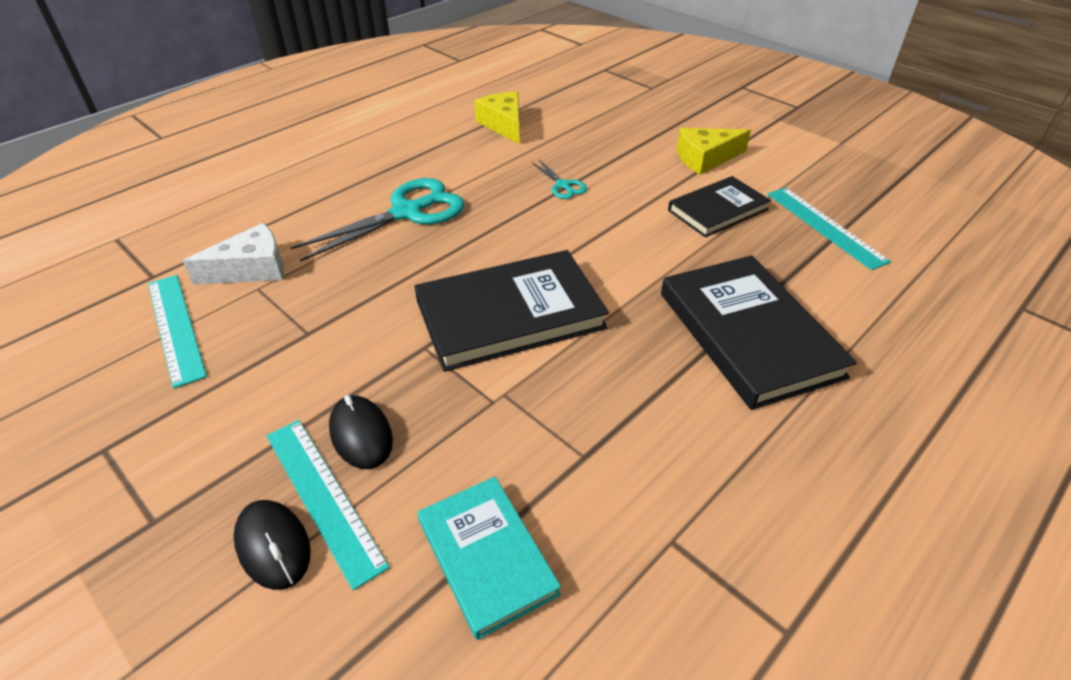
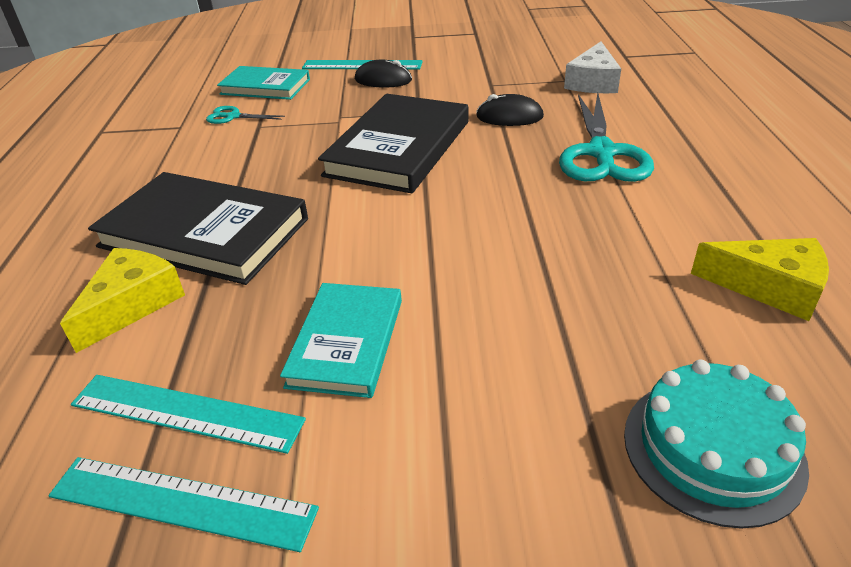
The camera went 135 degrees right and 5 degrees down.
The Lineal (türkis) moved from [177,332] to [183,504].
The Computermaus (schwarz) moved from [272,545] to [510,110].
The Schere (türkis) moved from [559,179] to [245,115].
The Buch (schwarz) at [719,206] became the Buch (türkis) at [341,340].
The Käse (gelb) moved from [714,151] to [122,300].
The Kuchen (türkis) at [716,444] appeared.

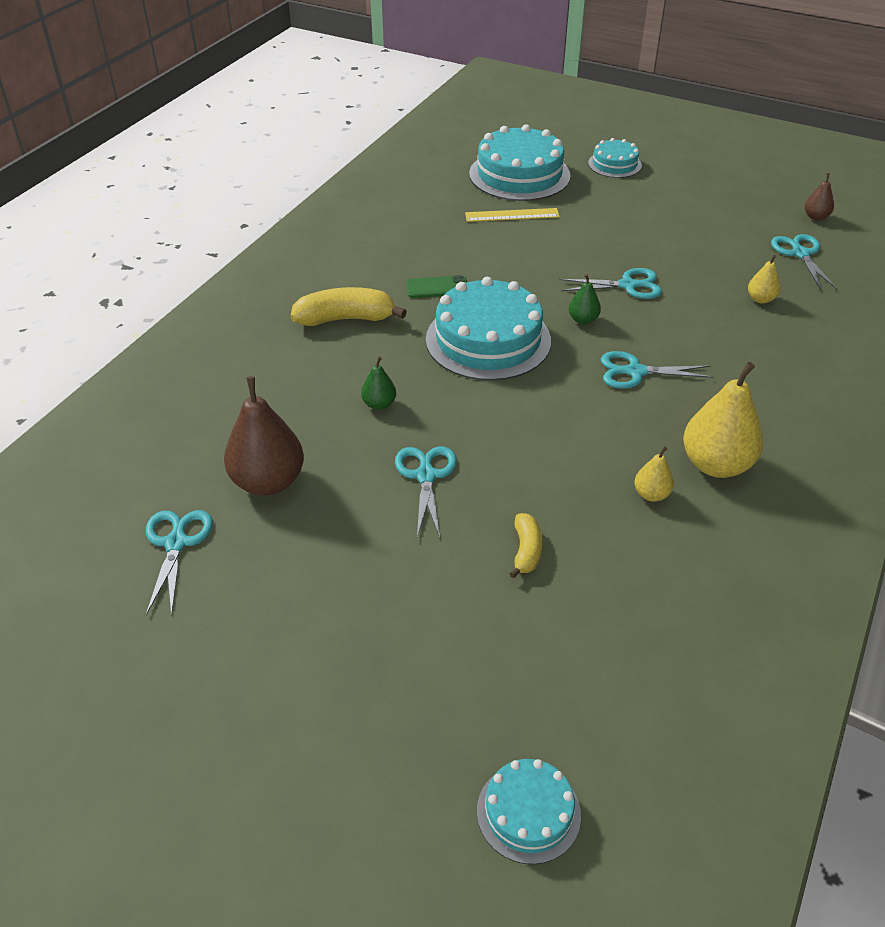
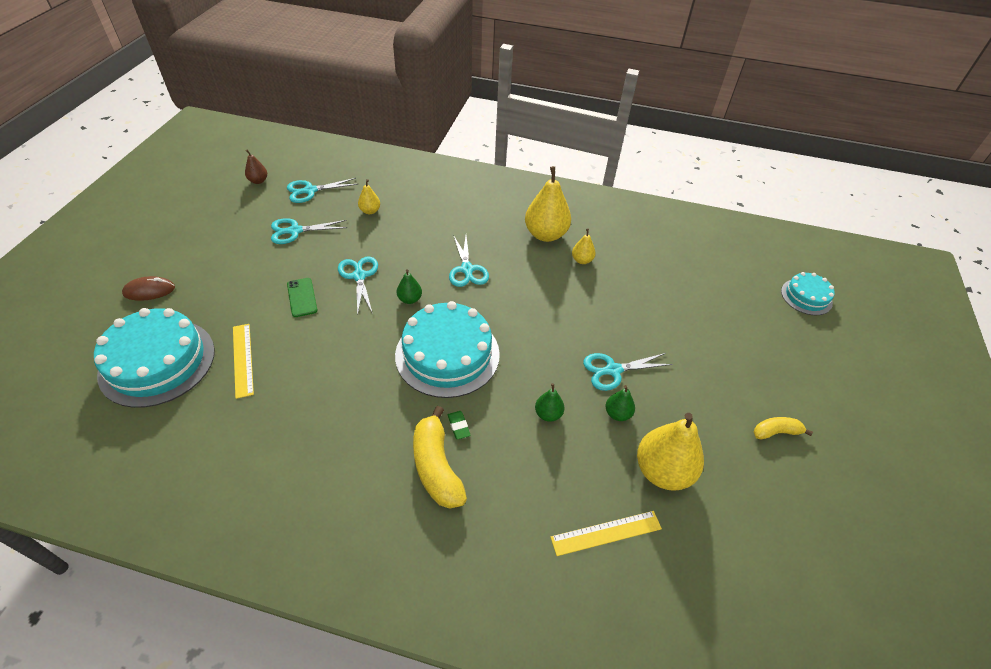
The camera went 105 degrees left and 5 degrees up.
The Schere (türkis) moved from [179,563] to [309,231].
The Birne (braun) at [264,436] became the Birne (gelb) at [670,452].
The Handy (grün) moved from [437,286] to [302,297].
The Banane (gelb) moved from [525,545] to [783,428].
The Kuchen (türkis) at [615,158] was replaced by the Computermaus (braun) at [148,288].
The Radiergummi (grün) at [459,425] appeared.
The Lineal (gelb) at [606,533] appeared.
The Birne (grün) at [620,403] appeared.

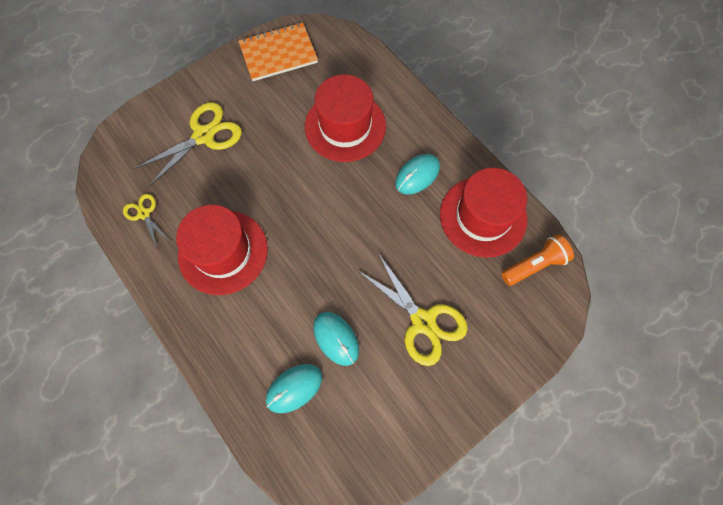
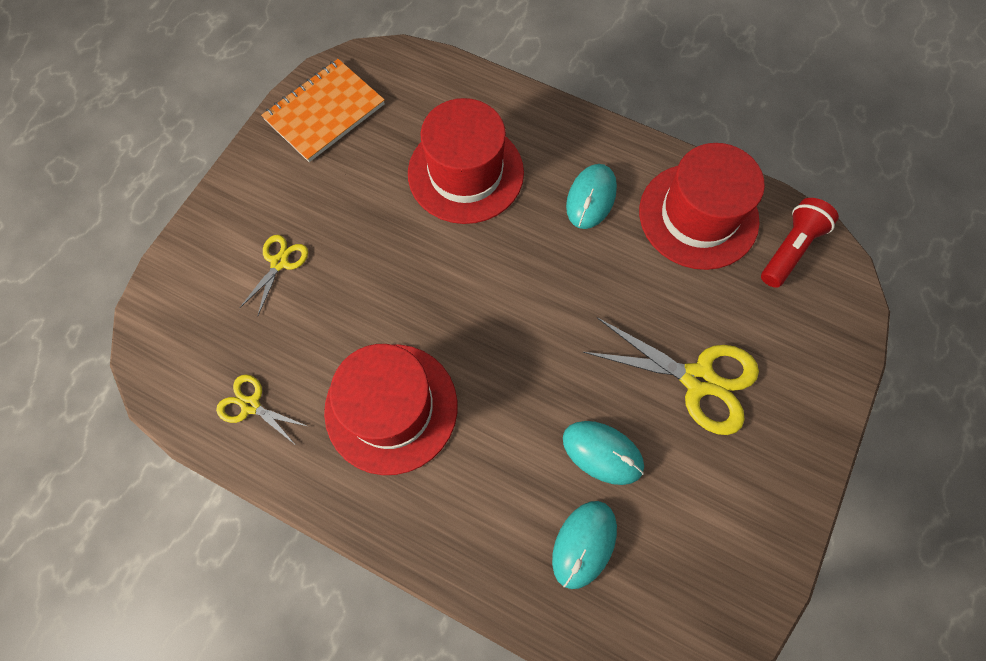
The camera went 25 degrees left and 0 degrees up.
The Schere (gelb) at [188,144] changed to 0.54 times the size.
The Taschenlampe (orange) at [537,260] became the Taschenlampe (rot) at [800,243].

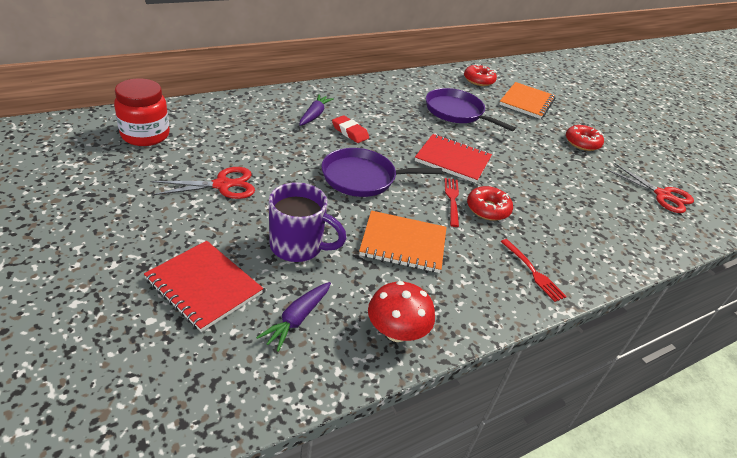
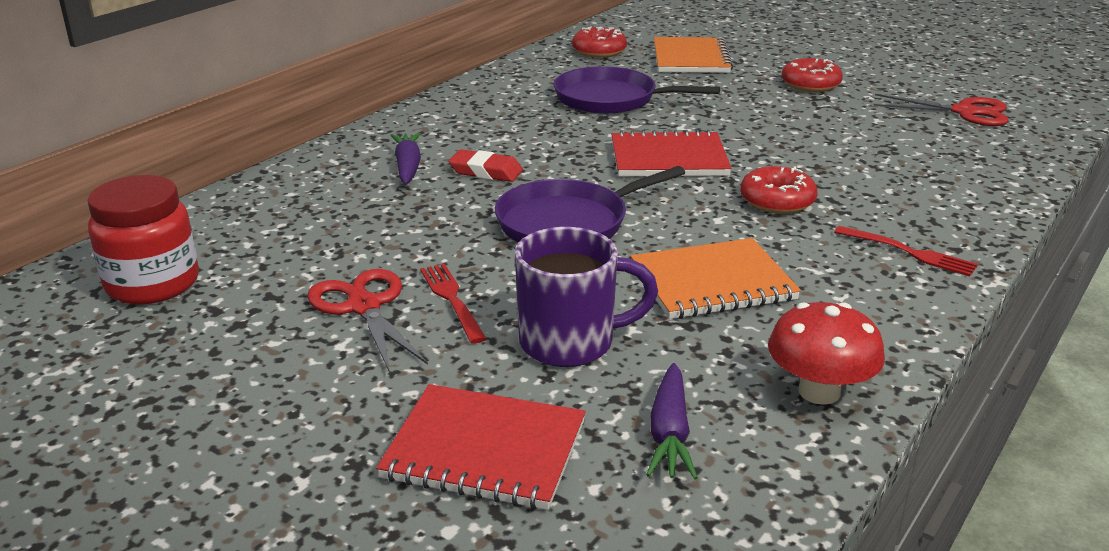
The camera went 20 degrees left and 10 degrees down.
The Schere (rot) at [203,183] turned 75 degrees counterclockwise.
The Gabel (rot) moved from [452,202] to [453,303].

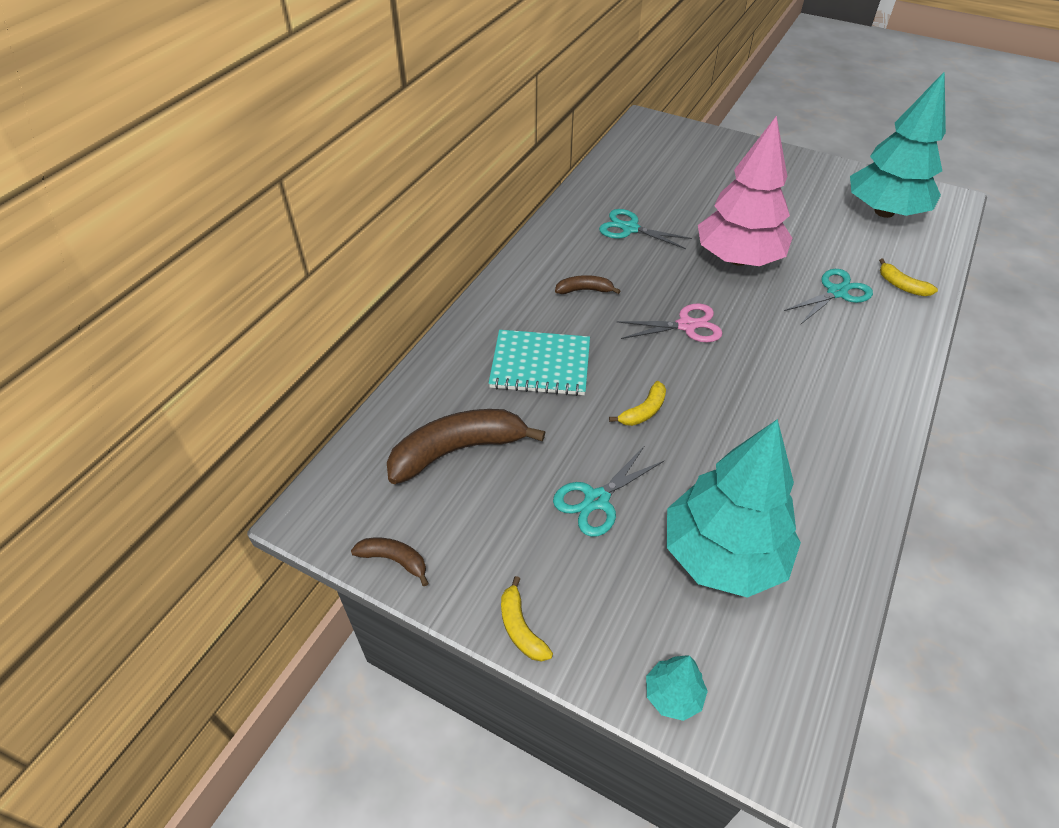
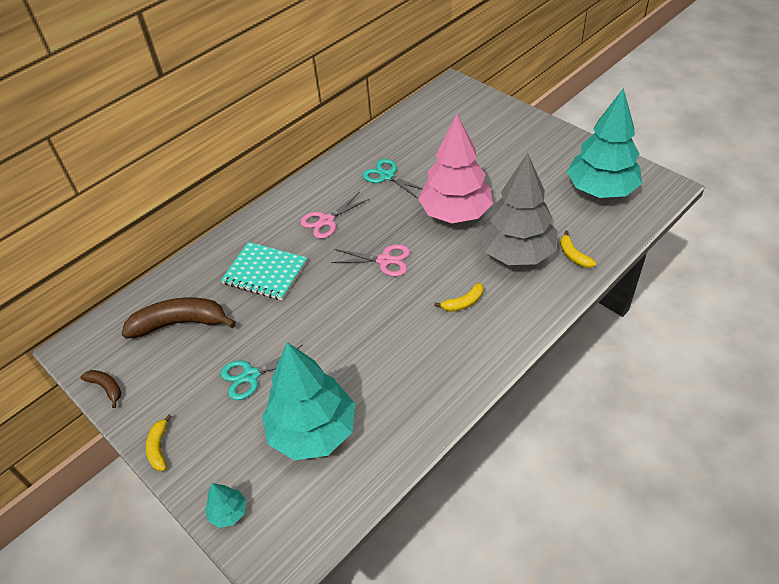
The camera went 20 degrees right and 0 degrees up.
The Banane (braun) at [587,284] was replaced by the Schere (rosa) at [334,215].
The Banane (gelb) moved from [637,403] to [458,297].
The Schere (türkis) at [828,296] was replaced by the Baum (grau) at [517,209].

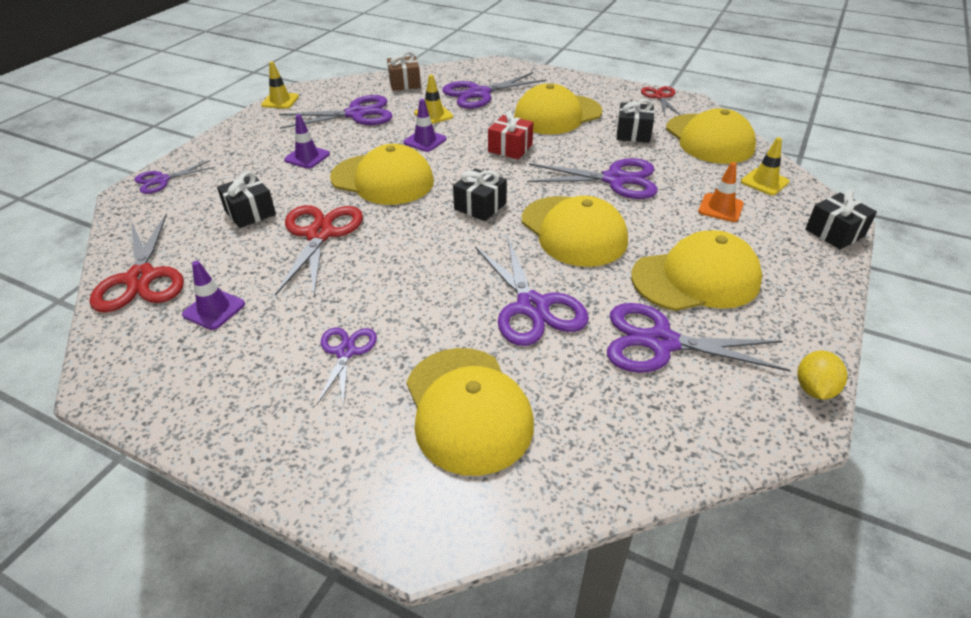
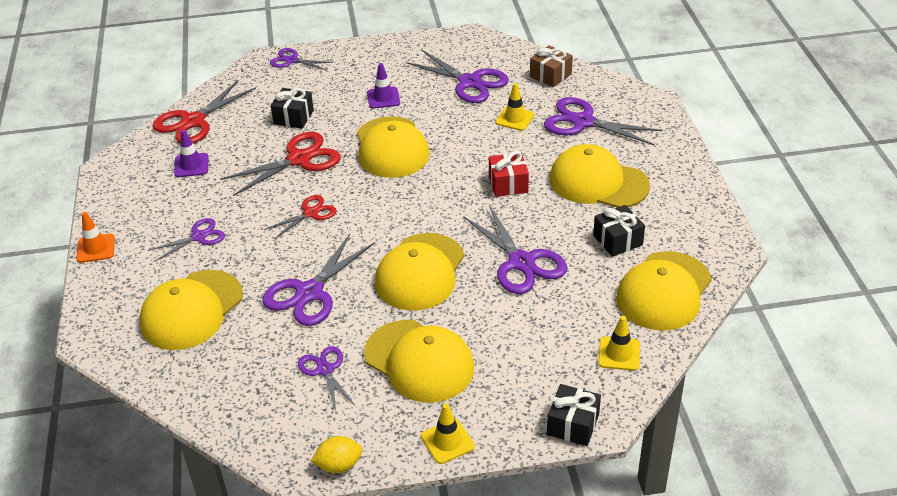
The camera went 55 degrees right and 0 degrees up.
The Leitkegel (gelb) moved from [280,85] to [448,434].
The Leitkegel (lila) at [425,125] disappeared.
The Geschenk (schwarz) at [480,194] disappeared.
The Schere (lila) at [698,338] changed to 0.59 times the size.
The Schere (rot) moved from [660,100] to [300,217].
The Leitkegel (orange) moved from [721,192] to [95,237].

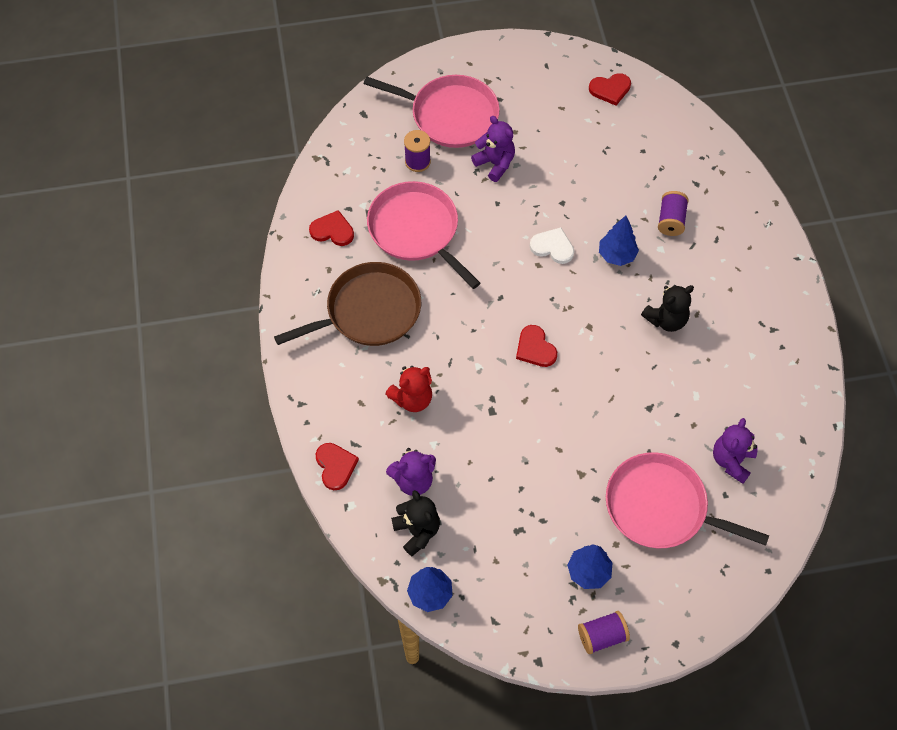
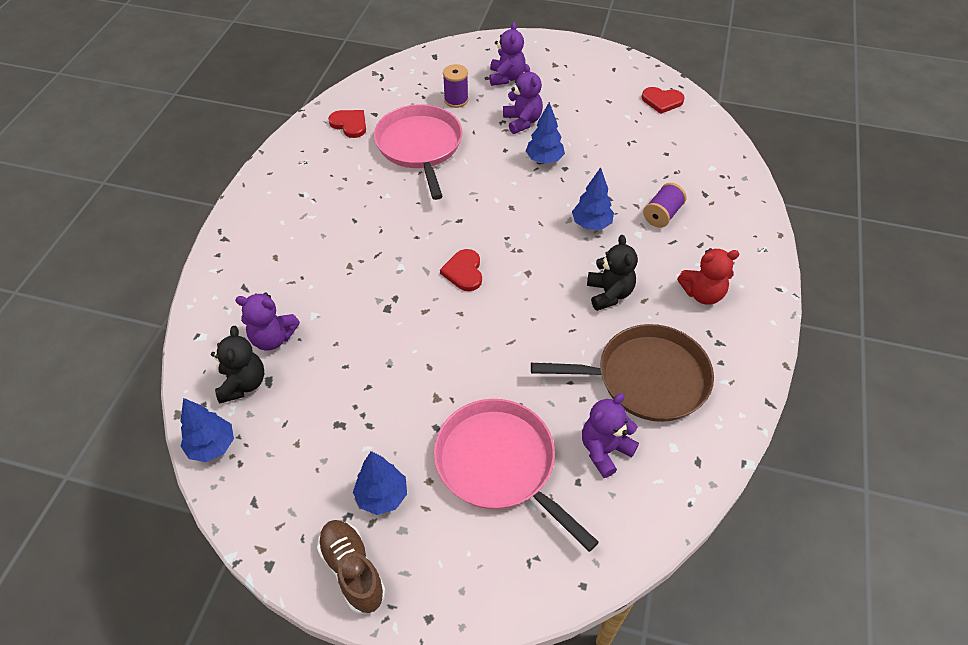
The camera went 25 degrees right and 10 degrees down.
The Pfanne (braun) moved from [347,304] to [622,373].
The Herz (rot) at [337,466] disappeared.
The Pfanne (rosa) at [432,111] was replaced by the Teddybär (lila) at [507,54].
The Teddybär (rot) moved from [408,389] to [708,276].
The Herz (weiß) at [552,245] disappeared.
The Garnrolle (lila) at [604,632] was replaced by the Schuh (braun) at [351,567].
The Teddybär (schwarz) at [667,308] turned 90 degrees counterclockwise.
The Baum (blau) at [545,133] appeared.

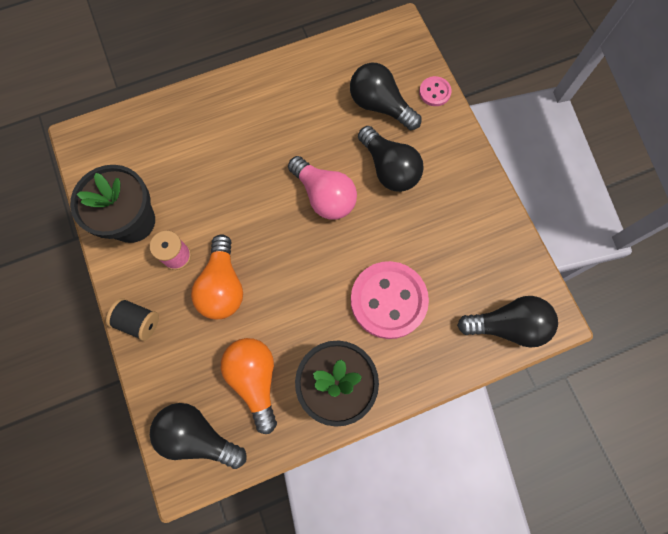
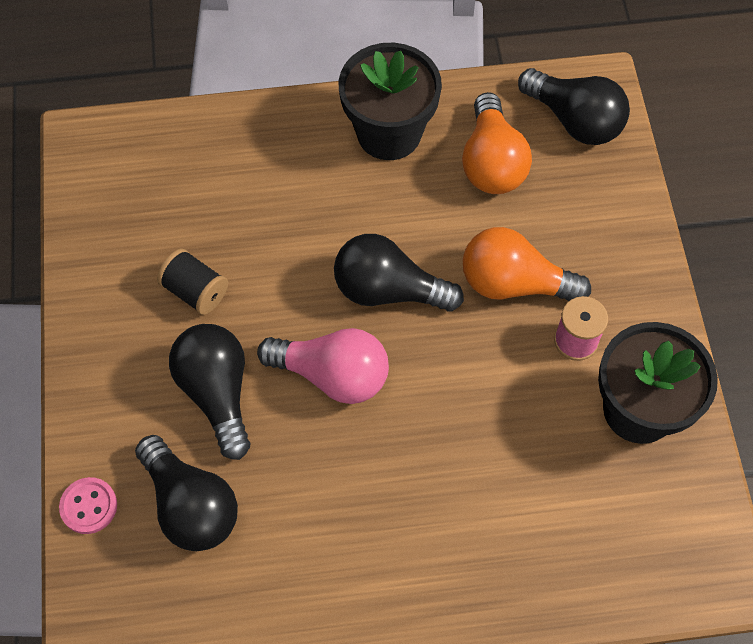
The camera went 165 degrees left and 10 degrees down.
The Garnrolle (schwarz) moved from [132,319] to [192,282].
The Glühbirne (orange) at [217,276] turned 90 degrees counterclockwise.
The Glühbirne (rosa) at [322,188] turned 135 degrees clockwise.
The Knopf (rosa) at [390,300] disappeared.
The Glühbirne (schwarz) moved from [507,322] to [399,273].

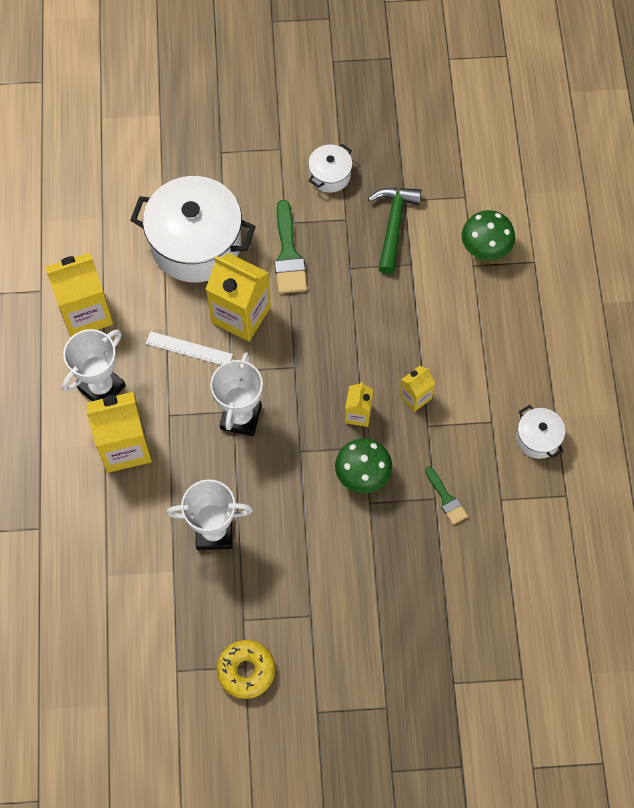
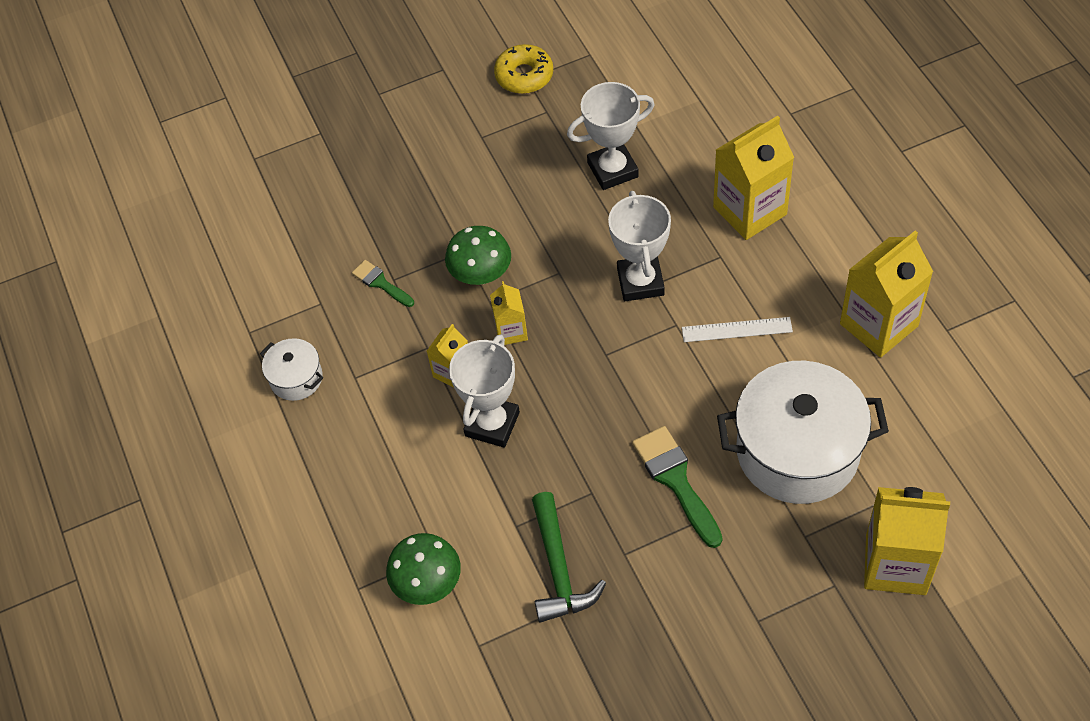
The camera went 165 degrees right and 10 degrees down.
The Pokal (weiß) moved from [94,365] to [484,391].
The Getränkekarton (gelb) moved from [238,297] to [907,541].
The Kochtopf (weiß) at [330,168] disappeared.

